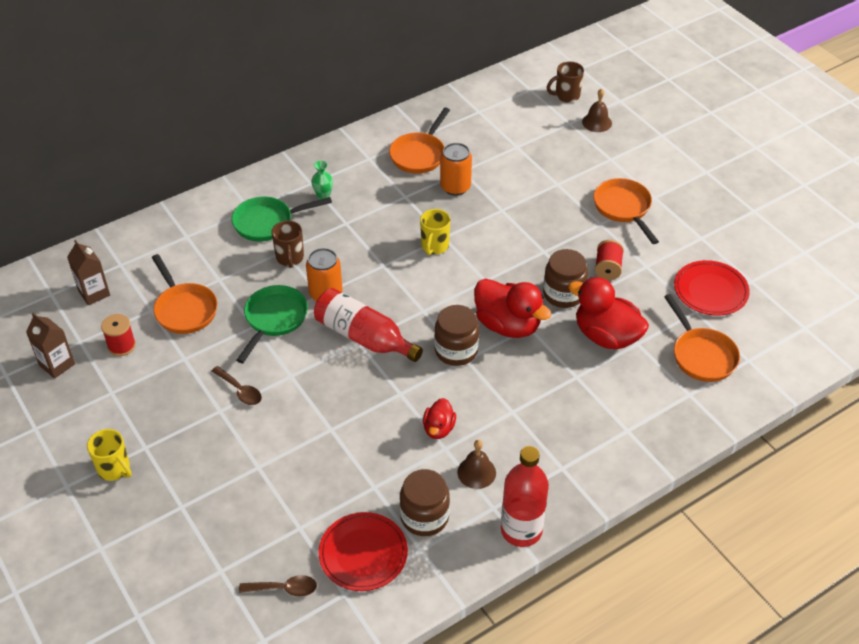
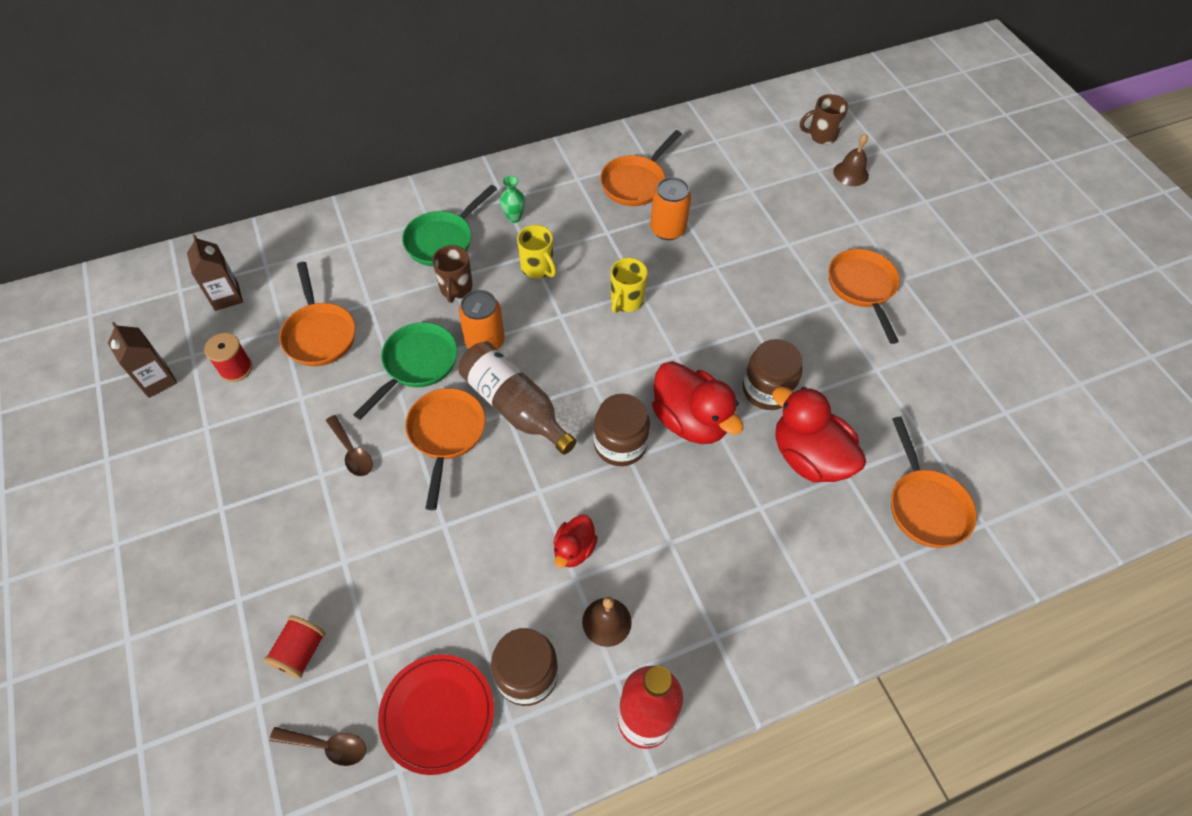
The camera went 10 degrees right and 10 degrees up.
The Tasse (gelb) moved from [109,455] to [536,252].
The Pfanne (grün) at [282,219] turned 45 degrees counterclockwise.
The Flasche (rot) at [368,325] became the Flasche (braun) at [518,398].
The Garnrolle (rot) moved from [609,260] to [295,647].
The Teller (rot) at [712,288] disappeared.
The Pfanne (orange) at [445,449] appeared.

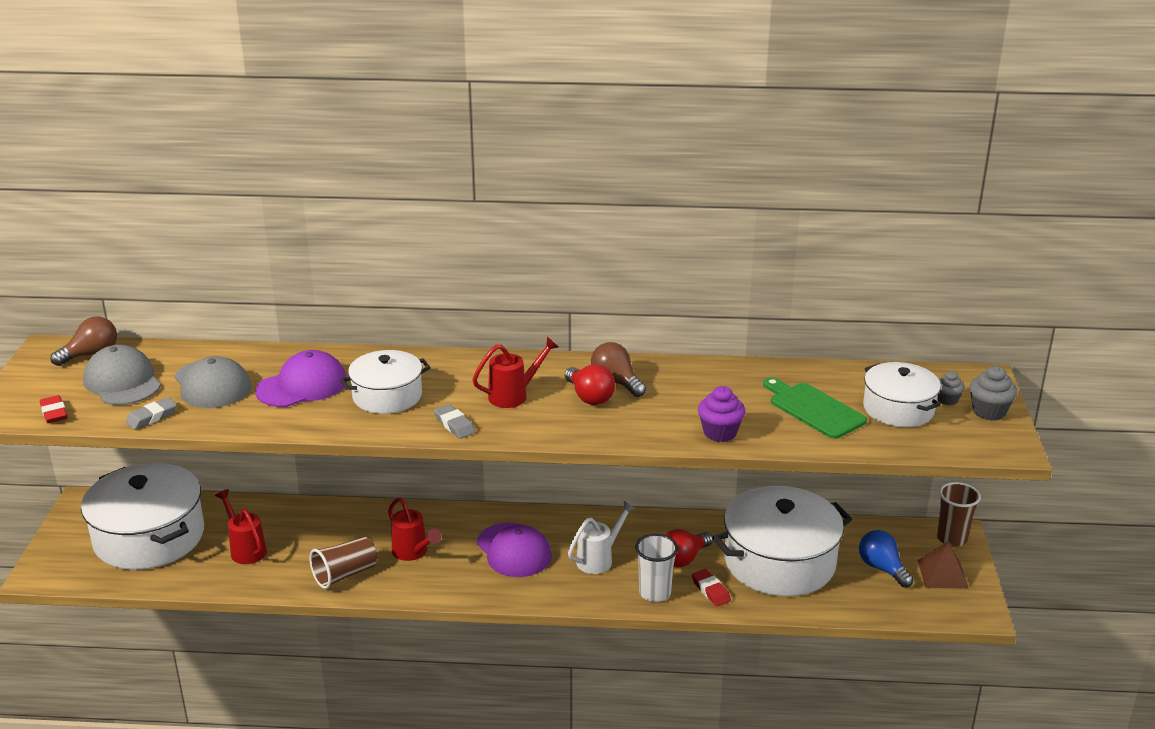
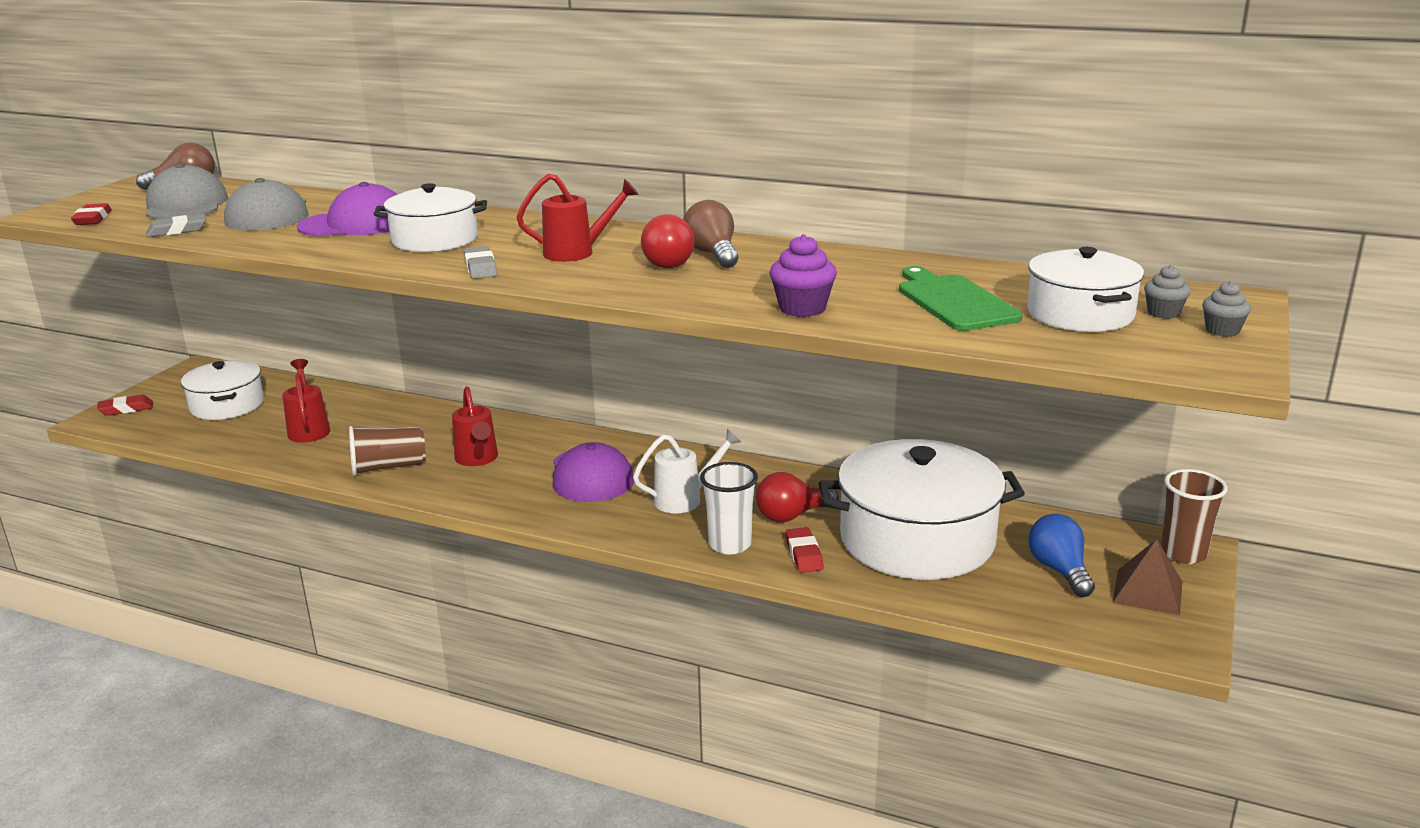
The camera went 20 degrees right and 5 degrees down.
The Kochtopf (weiß) at [142,516] changed to 0.58 times the size.
The Muffin (grau) at [993,393] changed to 0.64 times the size.
The Radiergummi (rot) at [125,405] appeared.

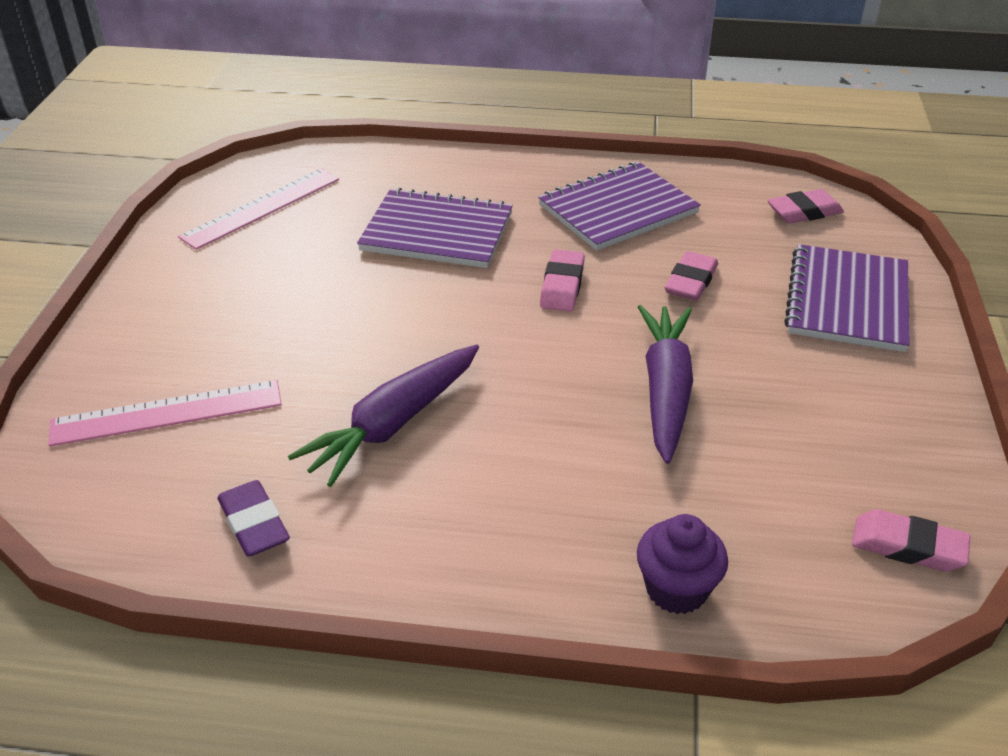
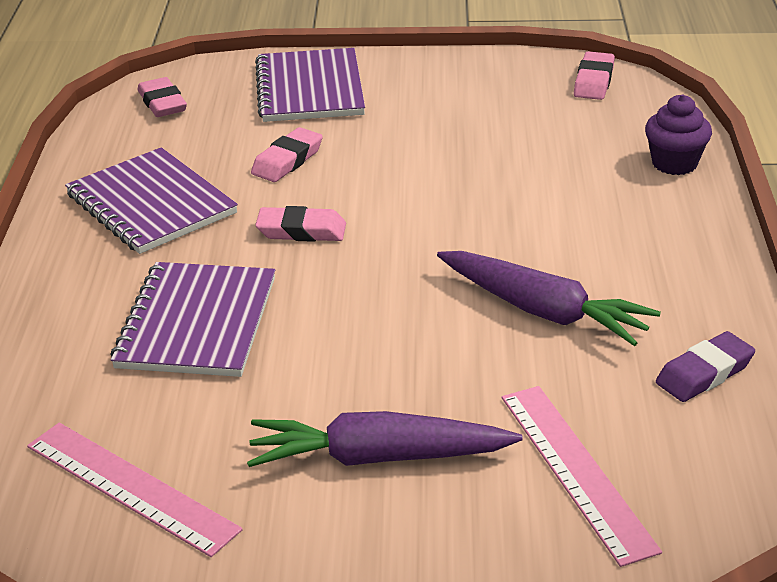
The camera went 95 degrees left and 5 degrees down.
The Karotte (lila) moved from [665,384] to [385,439].
The Radiergummi (rosa) at [691,276] turned 75 degrees counterclockwise.
The Notizbuch (lila) at [847,298] turned 75 degrees clockwise.

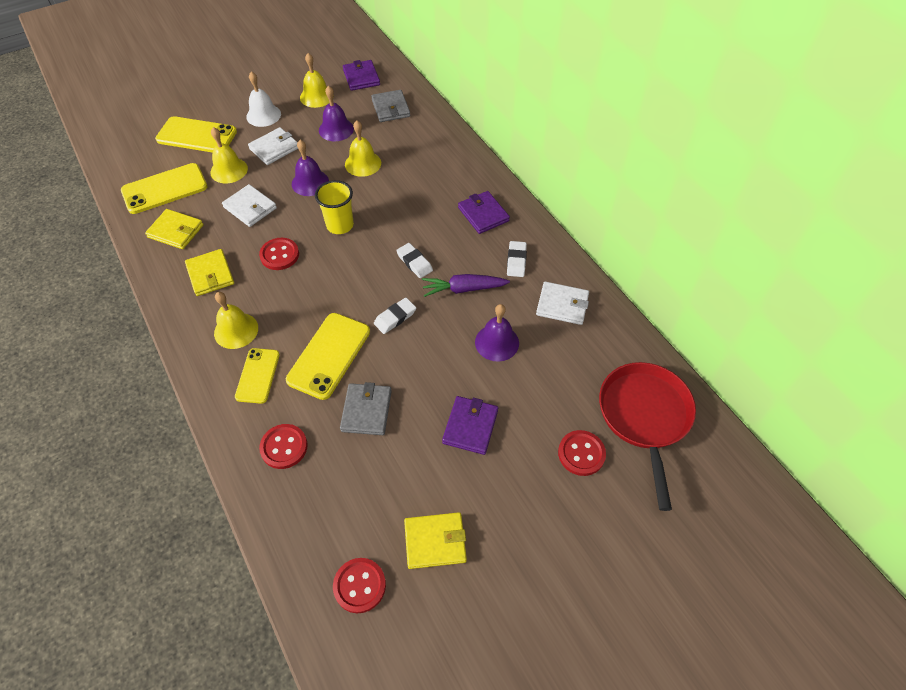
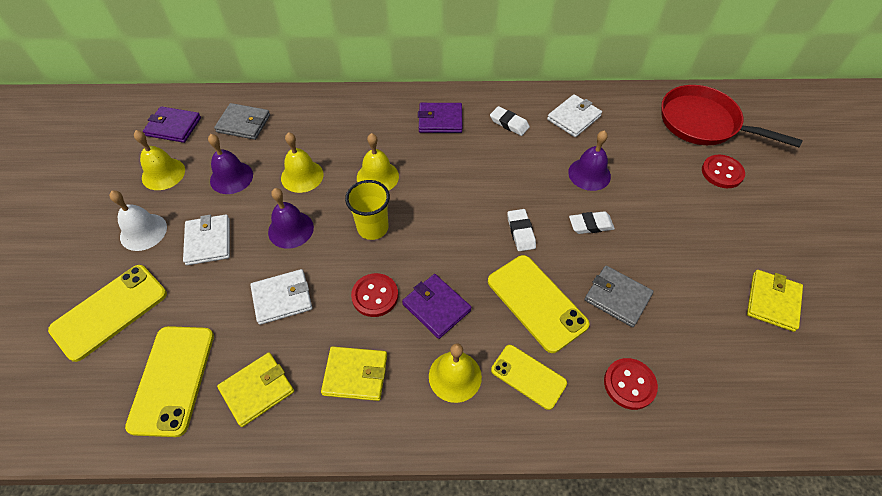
The camera went 60 degrees left and 0 degrees up.
The Glocke (gelb) moved from [229,155] to [378,162].
The Knopf (rot) at [359,585] disappeared.
The Radiergummi (weiß) moved from [414,260] to [592,222].
The Karotte (lila) at [466,285] disappeared.
The Geldbörse (lila) moved from [470,425] to [437,306].

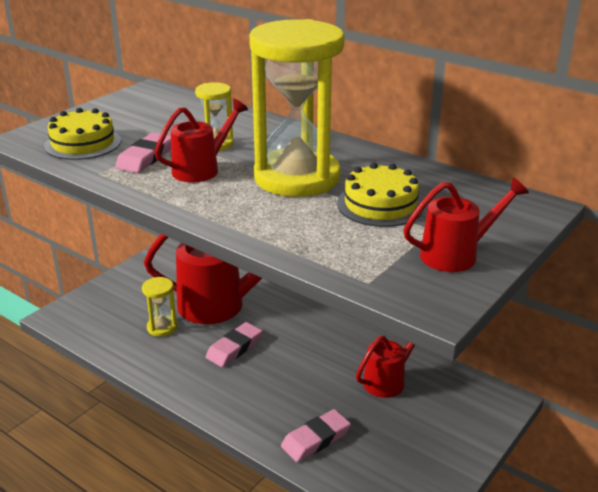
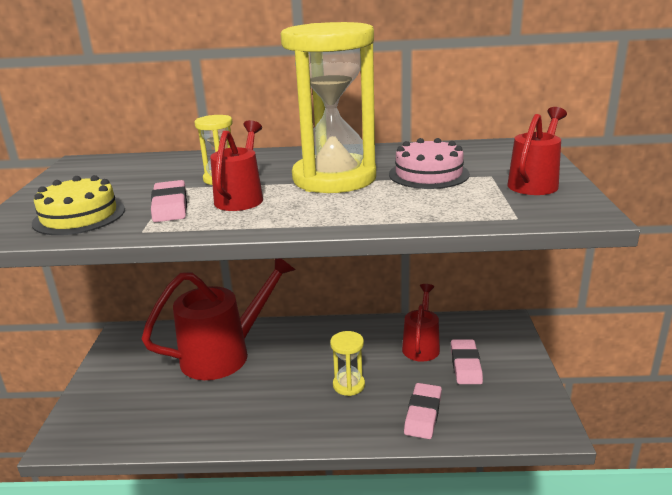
The camera went 35 degrees left and 5 degrees down.
The Sanduhr (gelb) moved from [159,307] to [347,363].
The Radiergummi (rosa) moved from [234,344] to [467,361].
The Kuchen (gelb) at [380,195] became the Kuchen (rosa) at [429,163].

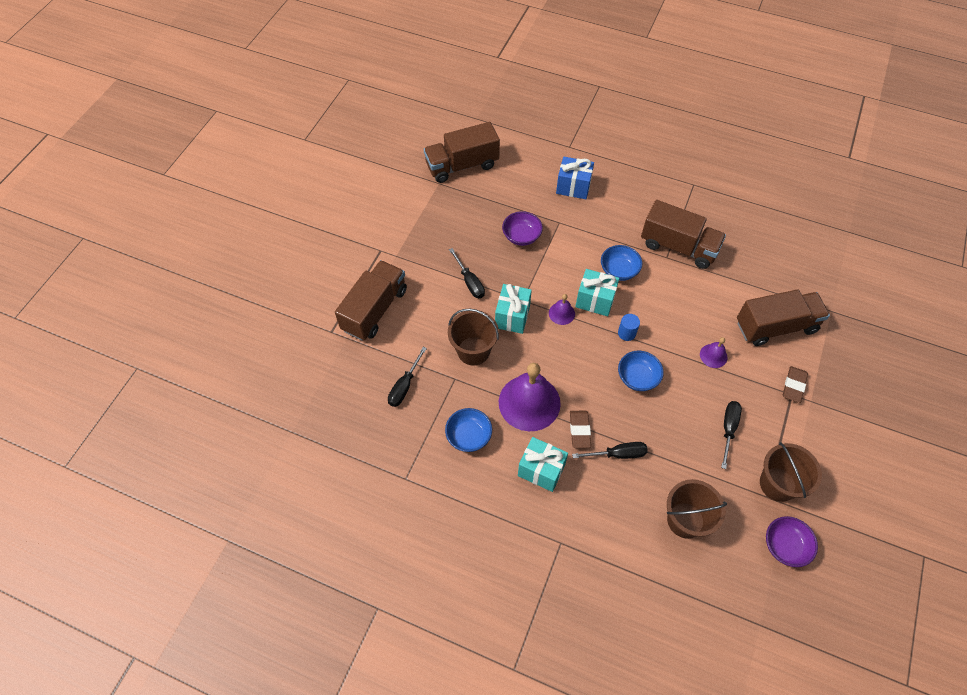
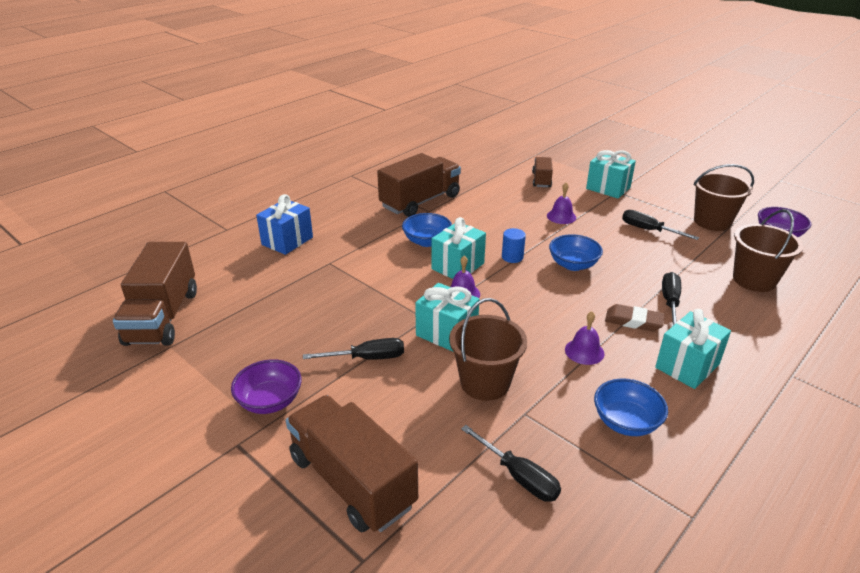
The camera went 70 degrees left and 25 degrees down.
The Glocke (lila) at [530,397] changed to 0.46 times the size.
The Schüssel (lila) moved from [522,228] to [266,386].
The Lastwagen (braun) at [783,318] changed to 0.53 times the size.
The Radiergummi (braun) at [795,384] was replaced by the Geschenk (türkis) at [611,174].

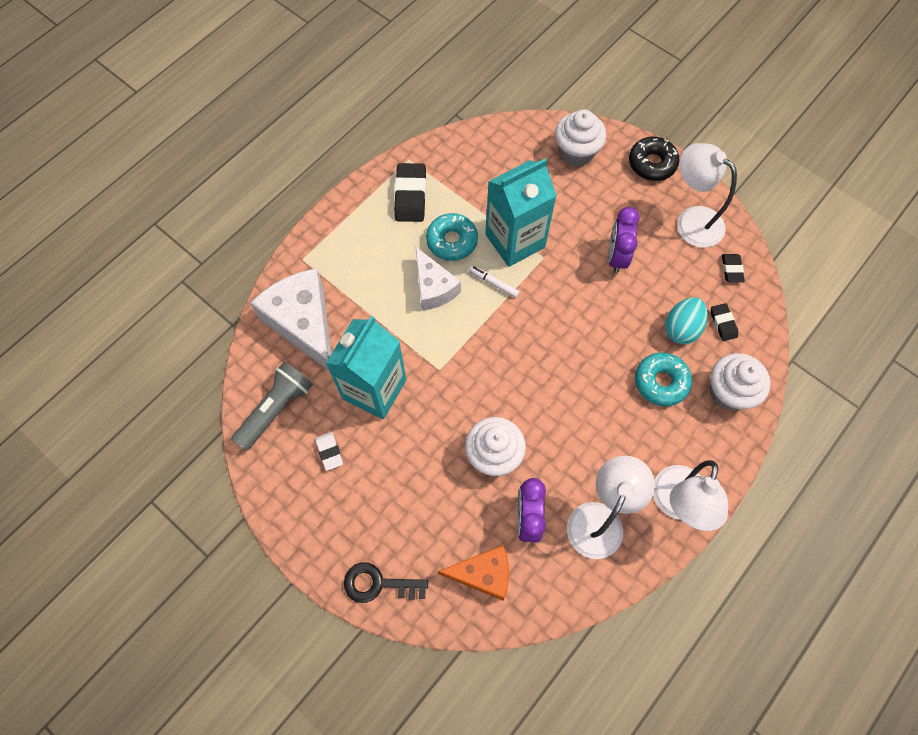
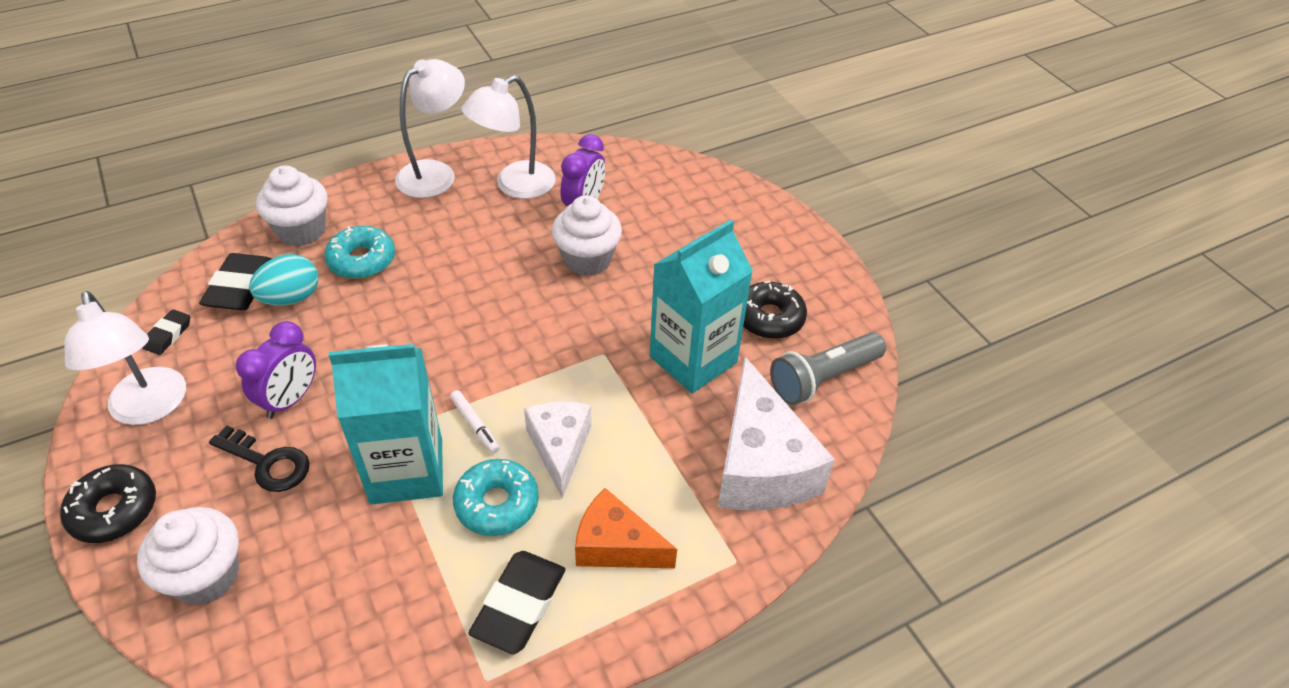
The camera went 160 degrees left and 20 degrees down.
The Radiergummi (weiß) at [329,451] was replaced by the Donut (schwarz) at [775,310].
The Schlüssel (schwarz) moved from [386,582] to [259,458].
The Käse (orange) moved from [473,572] to [626,528].
The Radiergummi (schwarz) at [724,322] changed to 1.80 times the size.

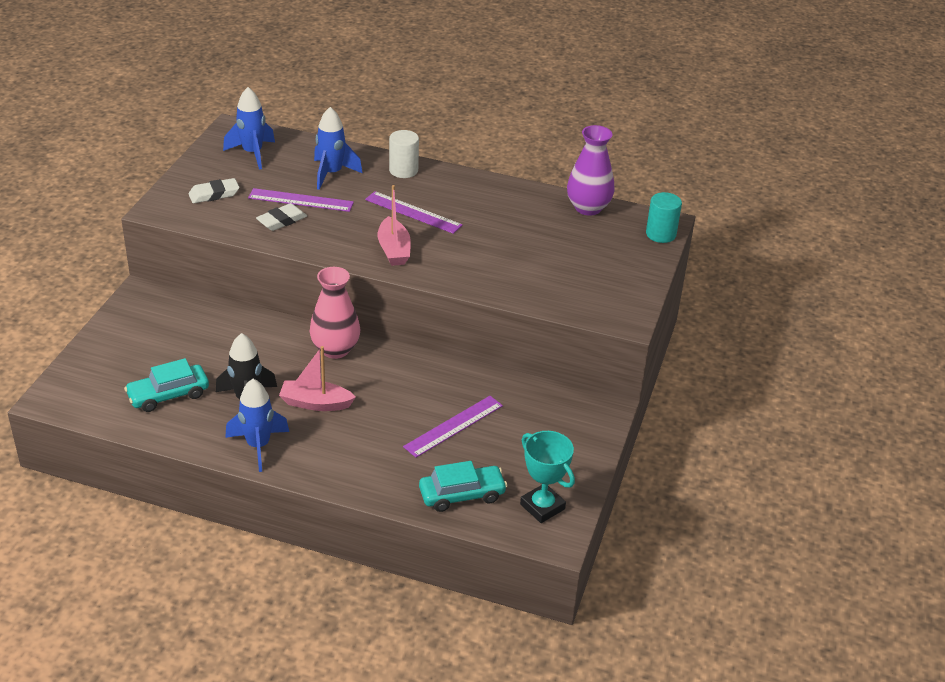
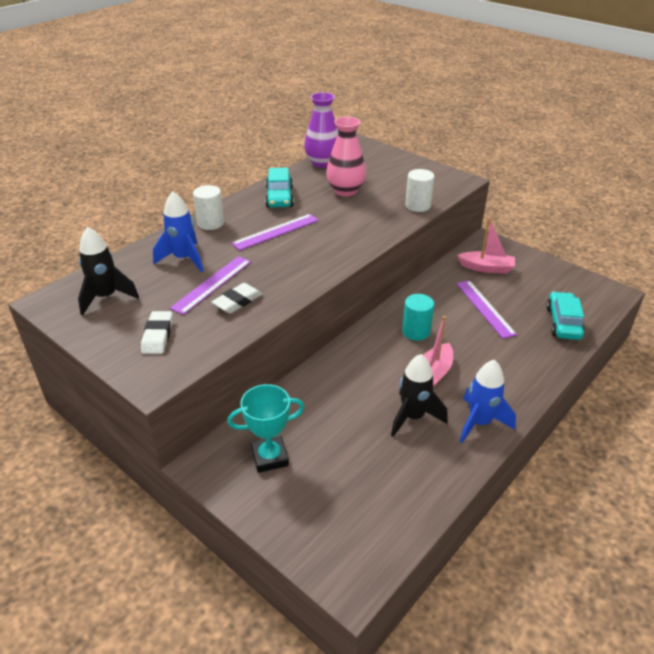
The camera went 65 degrees left and 0 degrees up.
The Auto (türkis) moved from [166,385] to [279,187].
The Rakete (blau) at [249,128] became the Rakete (schwarz) at [108,271].
The Radiergummi (weiß) at [281,217] turned 60 degrees clockwise.
The Vase (rosa) moved from [334,313] to [346,157].
The Boot (rosa) moved from [394,225] to [486,246].
The Pokal (türkis) moved from [547,477] to [266,428].
The Vollzylinder (türkis) moved from [664,217] to [418,317].
The Vollzylinder (weiß) at [420,190] appeared.

